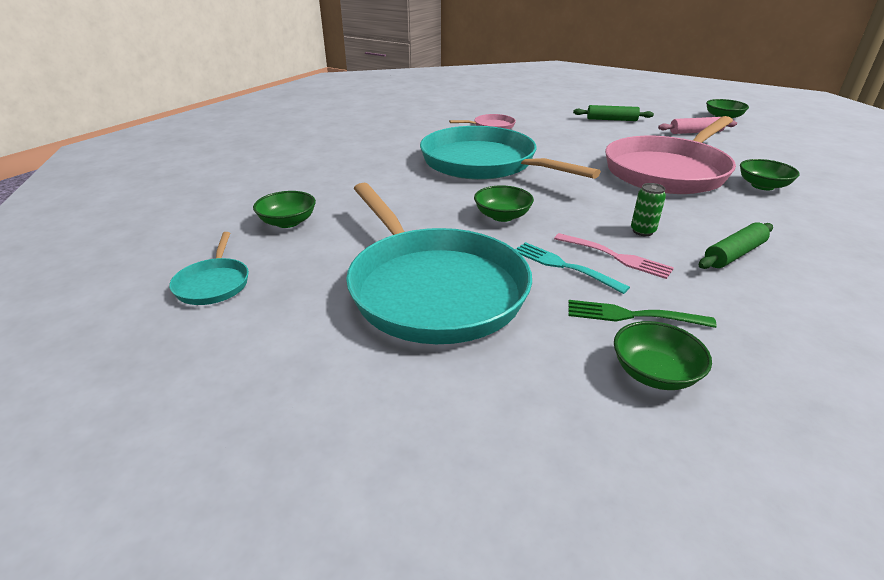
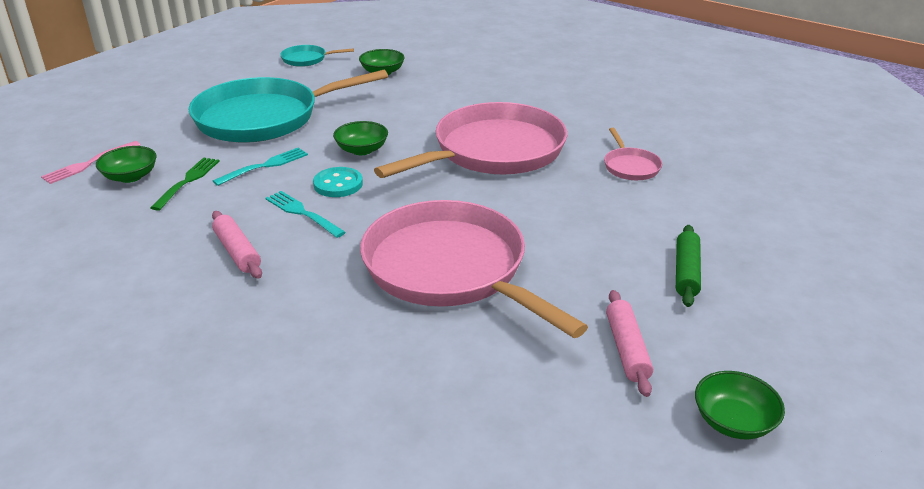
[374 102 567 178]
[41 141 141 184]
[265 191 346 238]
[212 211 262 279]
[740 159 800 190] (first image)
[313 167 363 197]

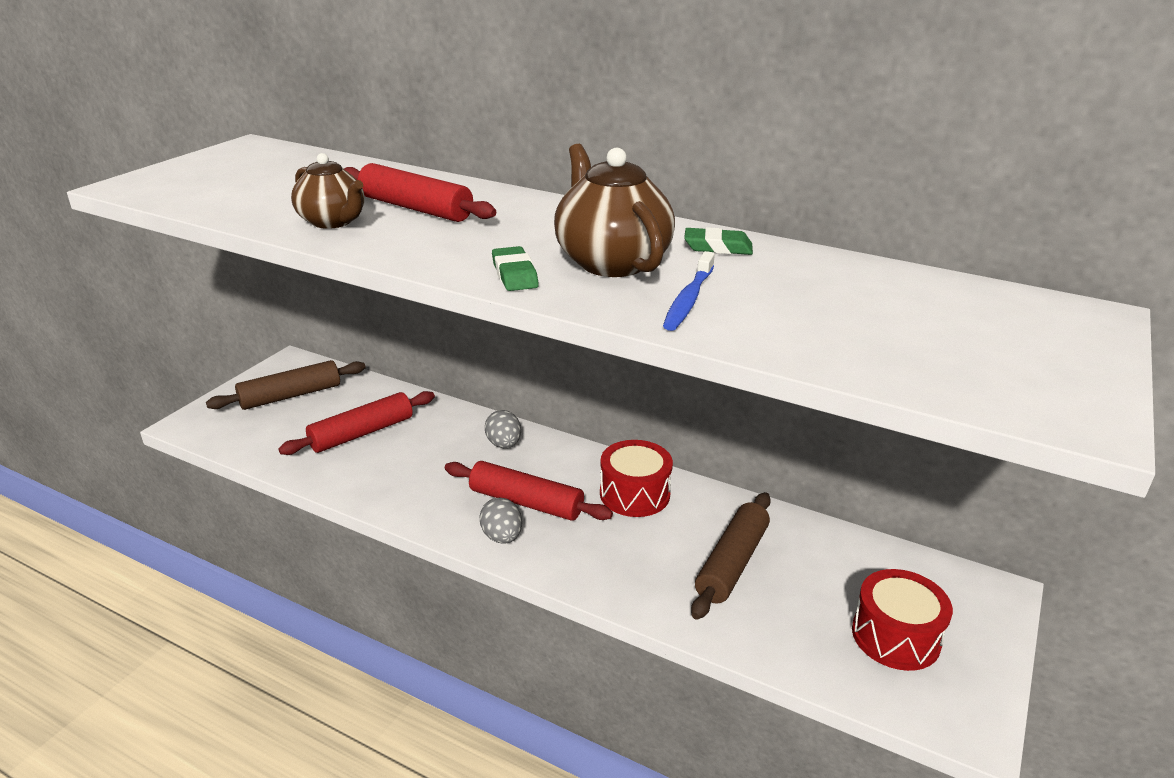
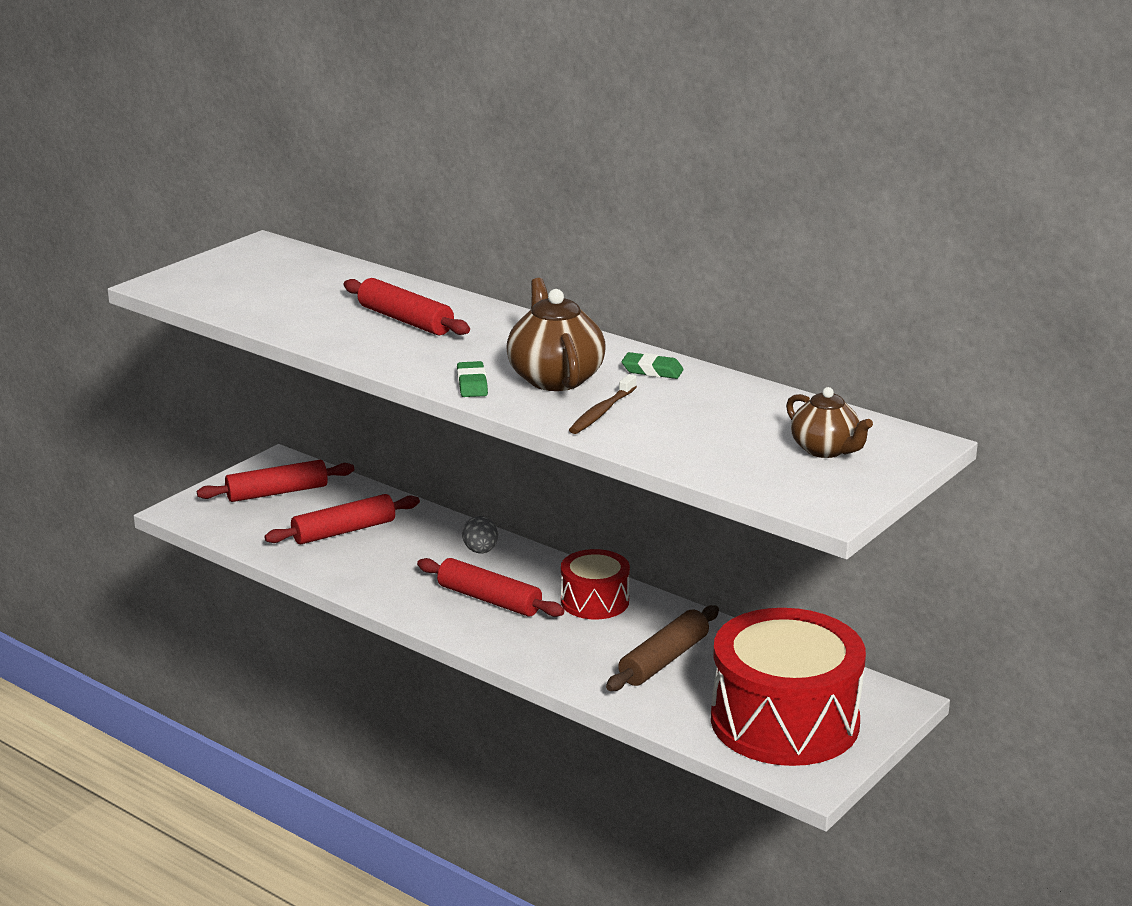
[197 460 354 502]
[786 387 873 458]
[480 498 522 544] (first image)
[569 374 637 434]
[711 608 866 766]

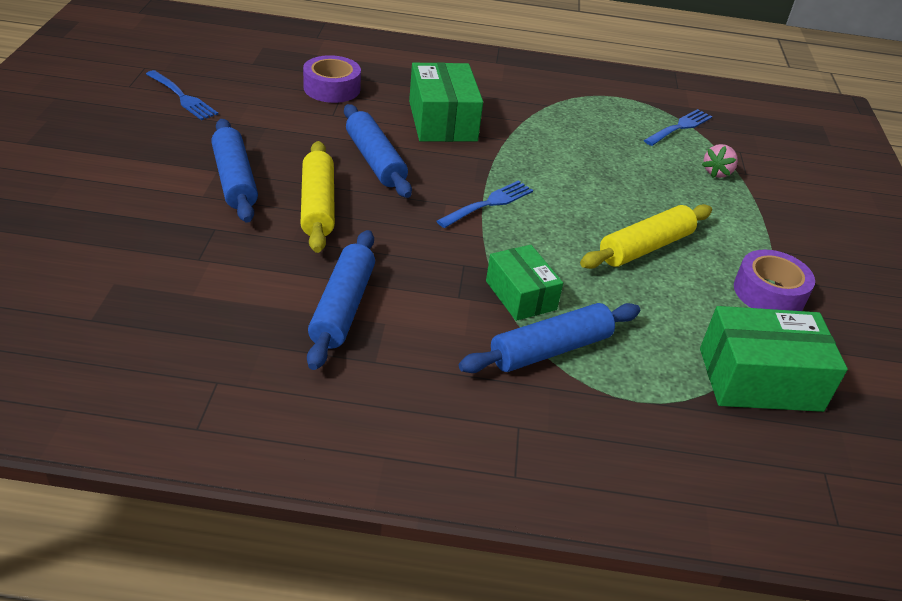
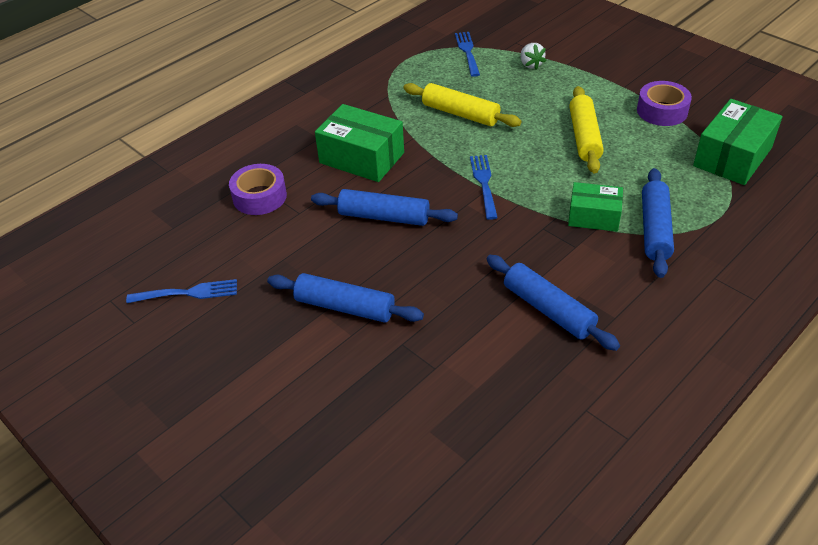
[403 83 522 127]
[521 43 546 69]

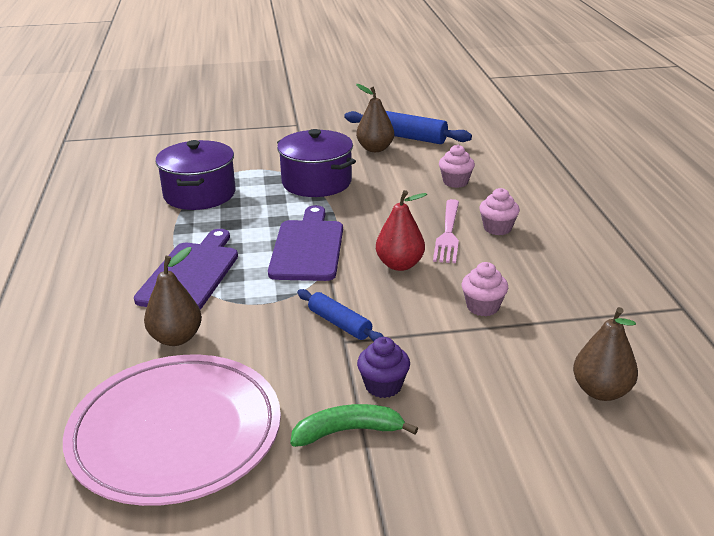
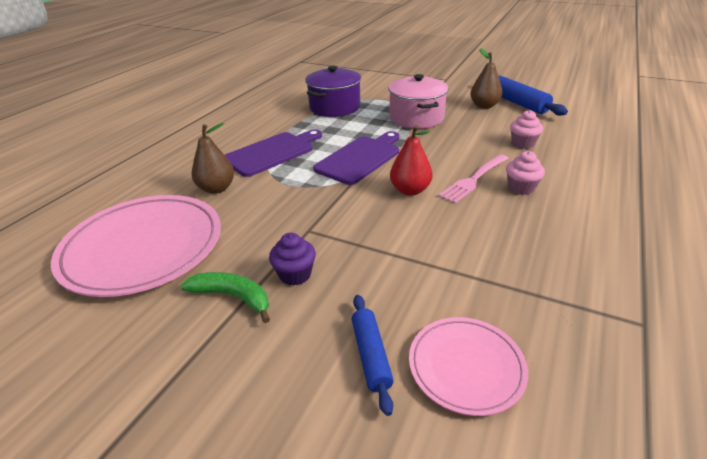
[388 74 449 129]
[352 295 394 416]
[462 262 508 316] (first image)
[409 317 528 416]

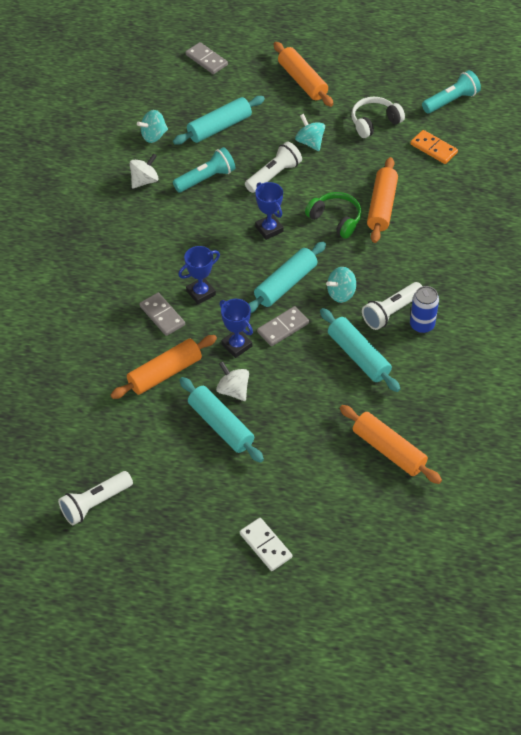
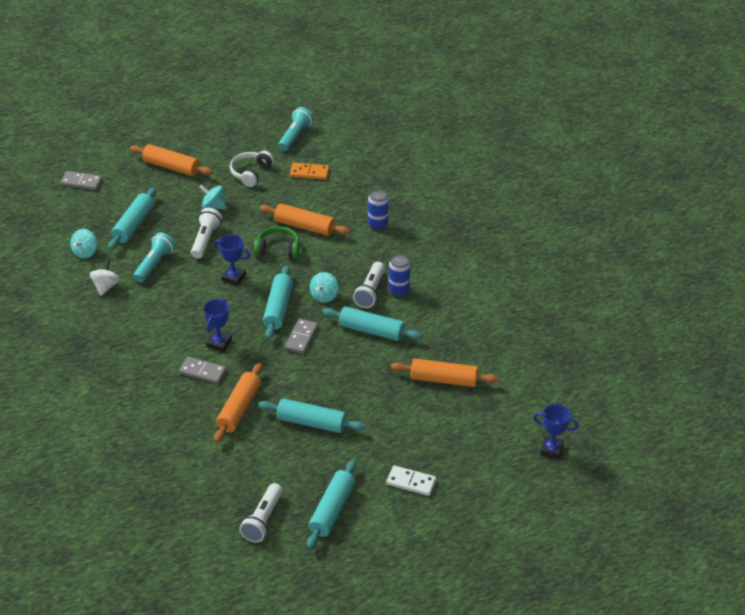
[216 361 249 401] (first image)
[533 404 579 459]
[260 203 350 236]
[307 460 356 549]
[368 189 389 230]

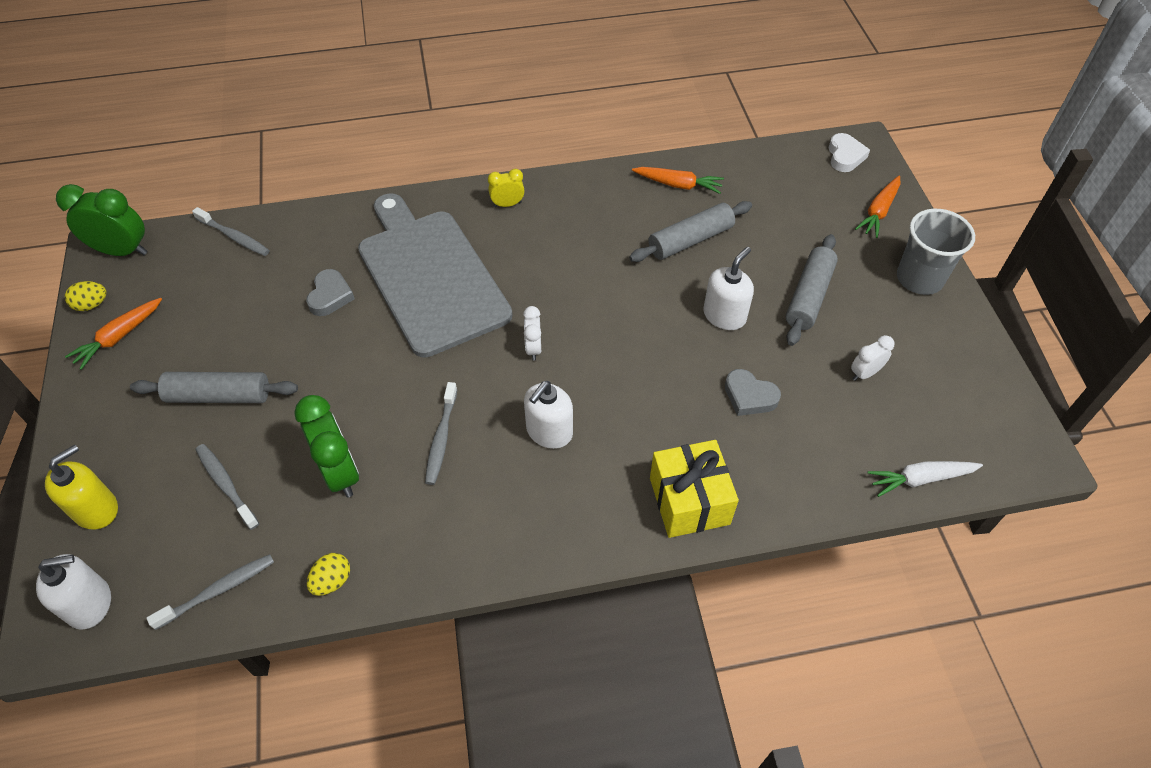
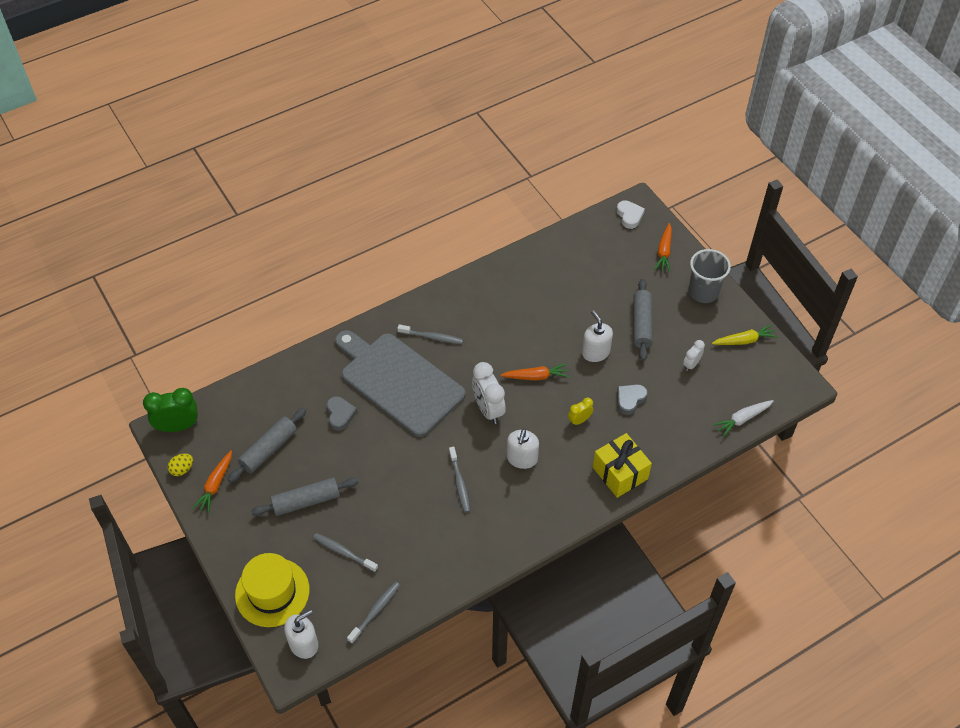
[235 553 309 627]
[397 324 463 344]
[294 395 359 497] (first image)
[307 553 350 596] (first image)
[568 397 593 426]
[472 362 506 424]
[228 408 306 483]
[501 363 569 381]
[582 310 613 362]
[617 384 648 415]
[712 324 778 345]

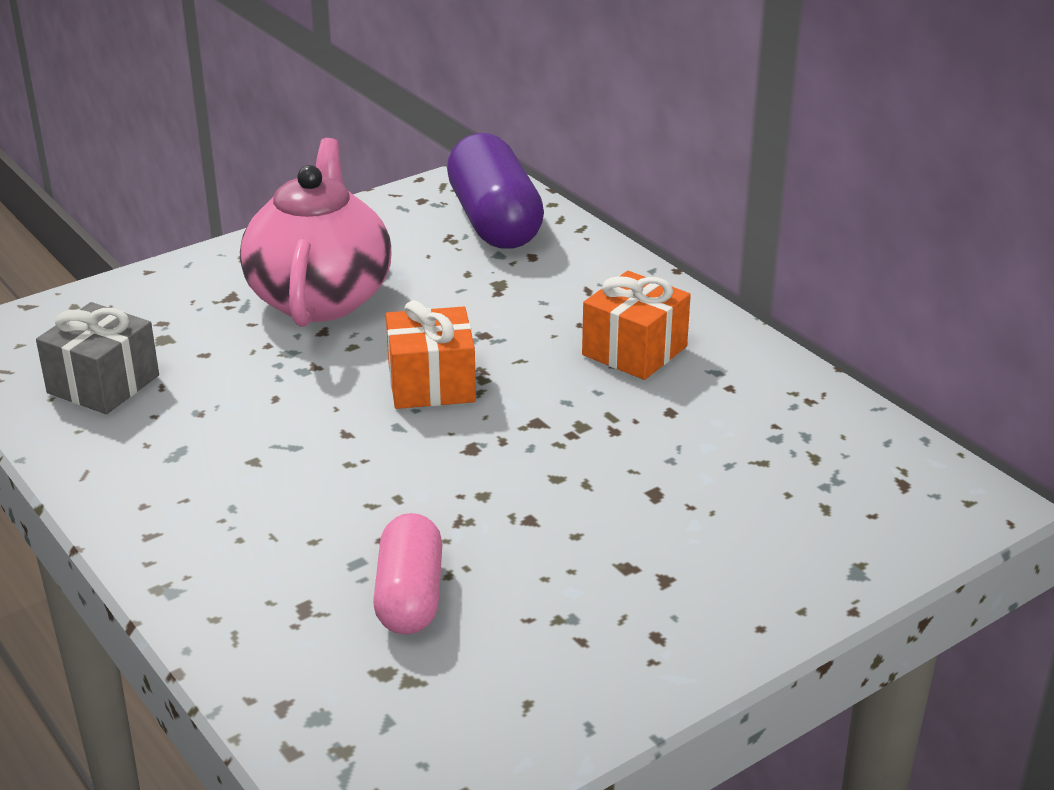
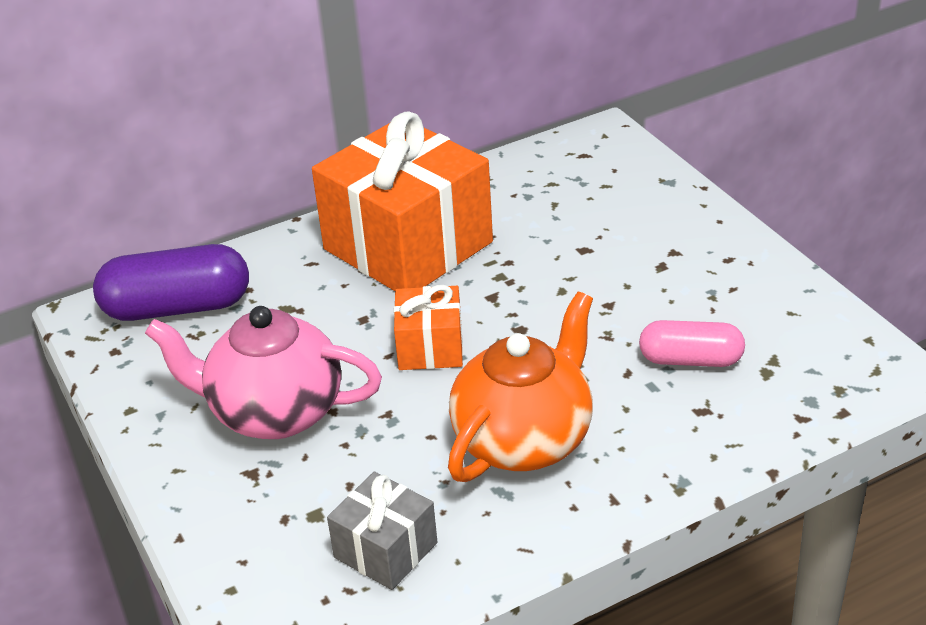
[312 112 493 291]
[448 292 593 482]

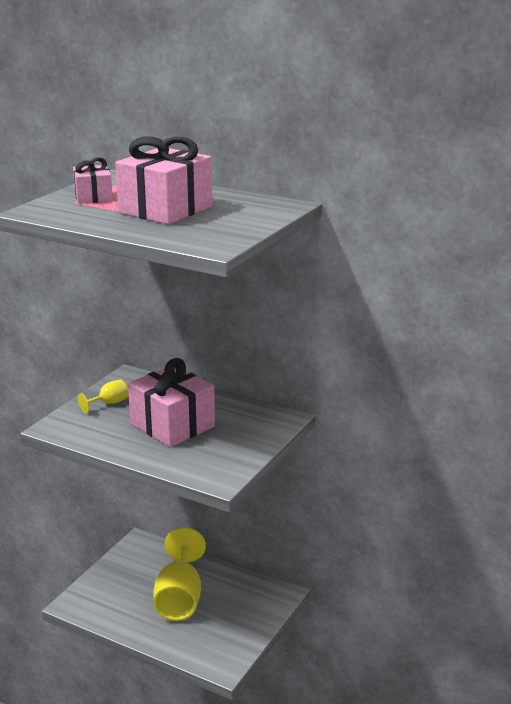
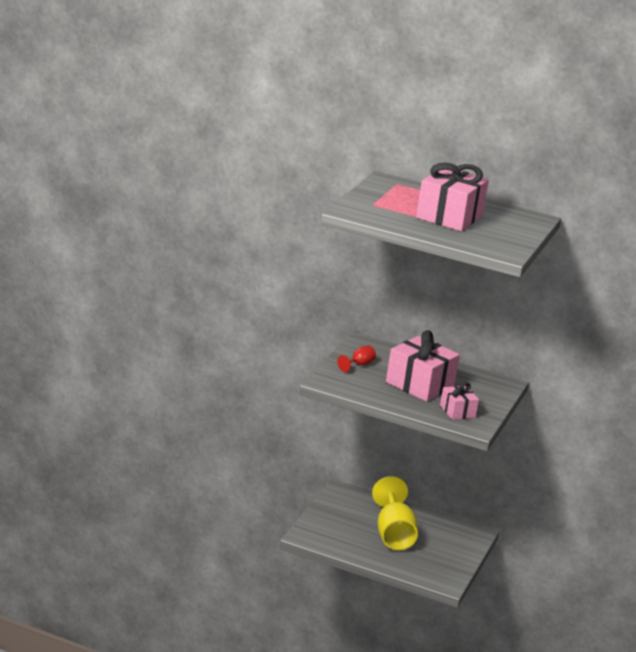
[440 383 479 420]
[337 345 376 372]

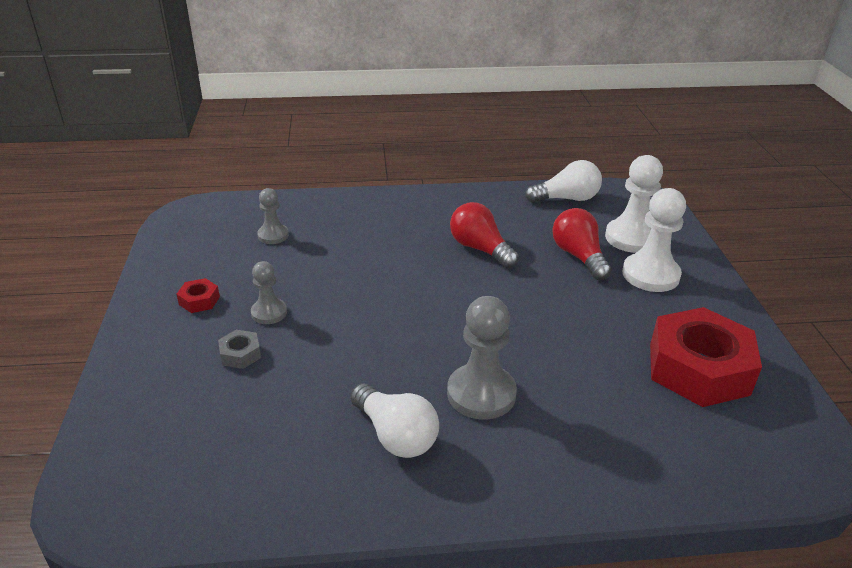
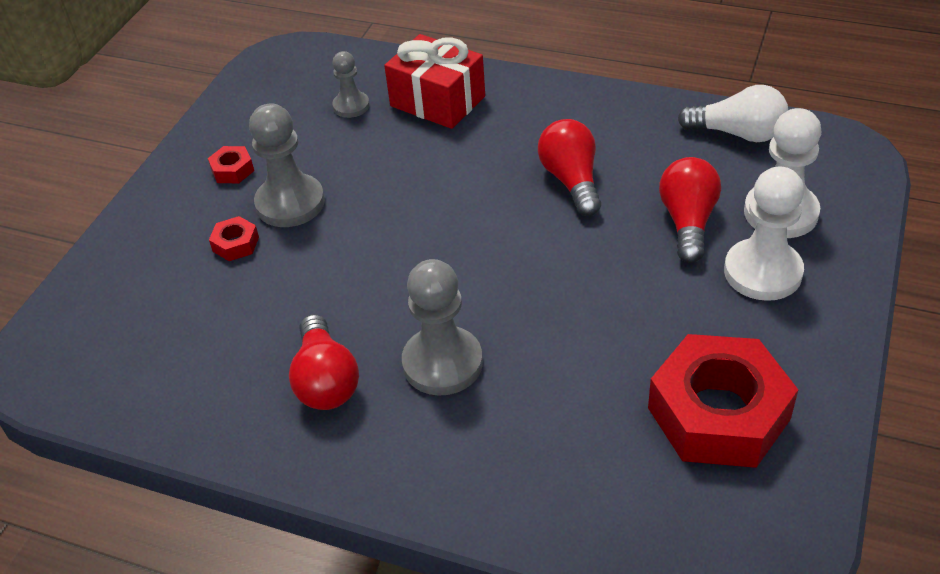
[209 216 259 261]
[249 103 325 227]
[289 314 359 410]
[384 34 485 129]

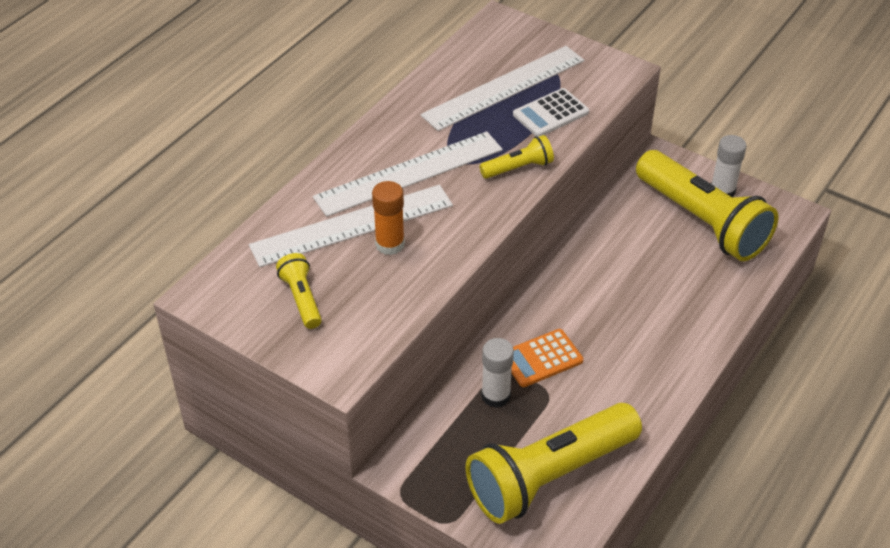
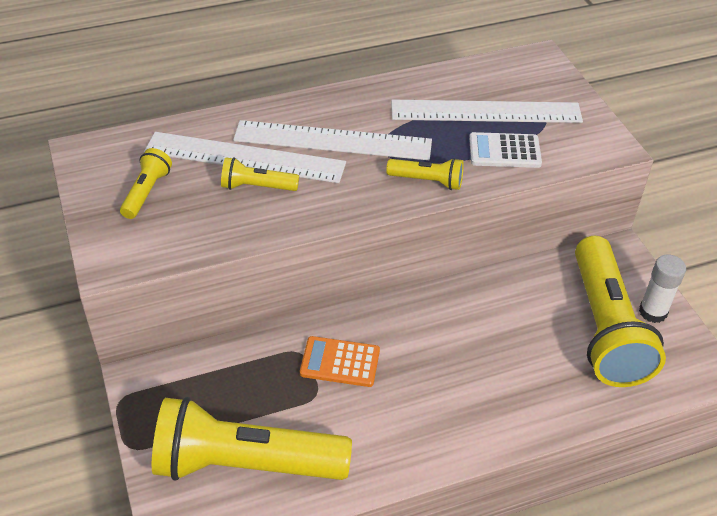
[221 157 299 191]
[481 338 514 408] (first image)

